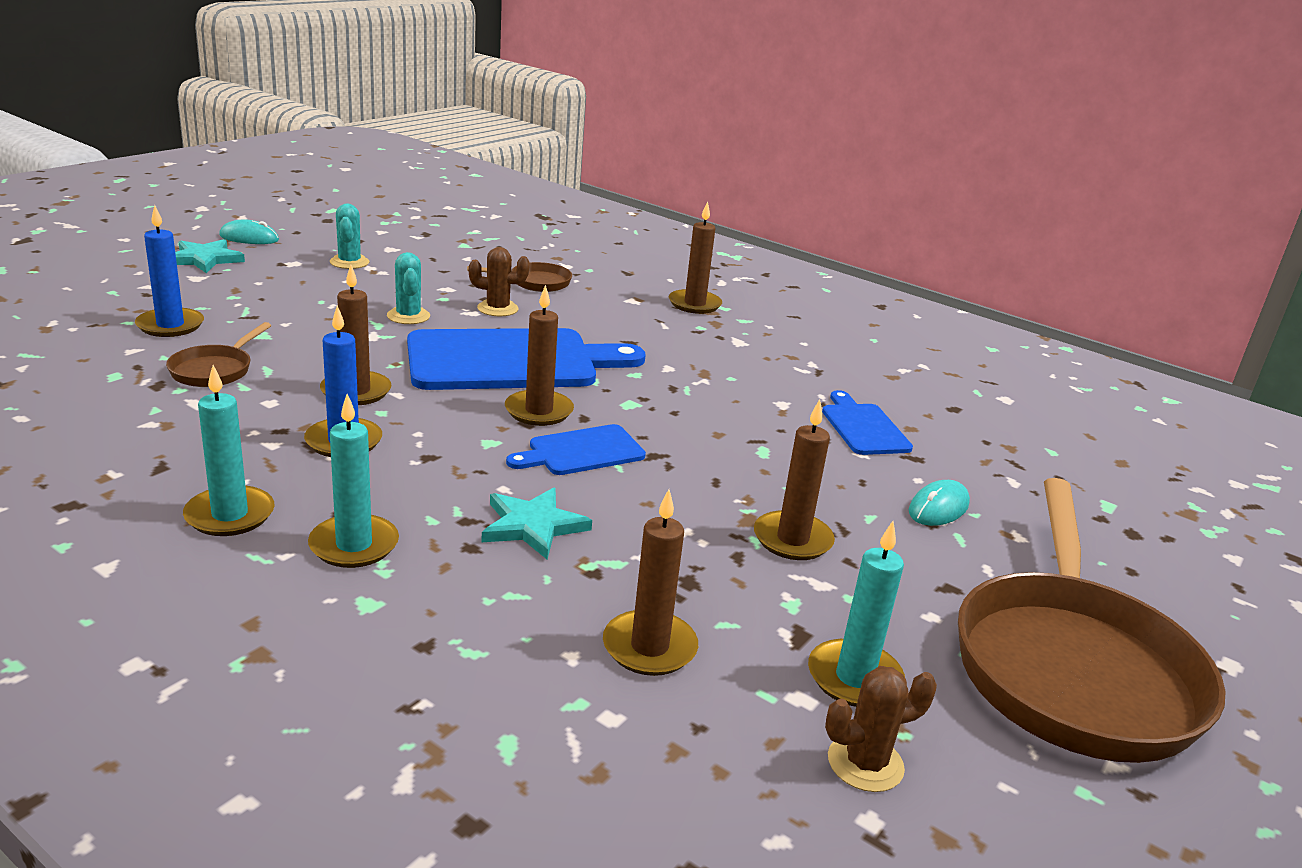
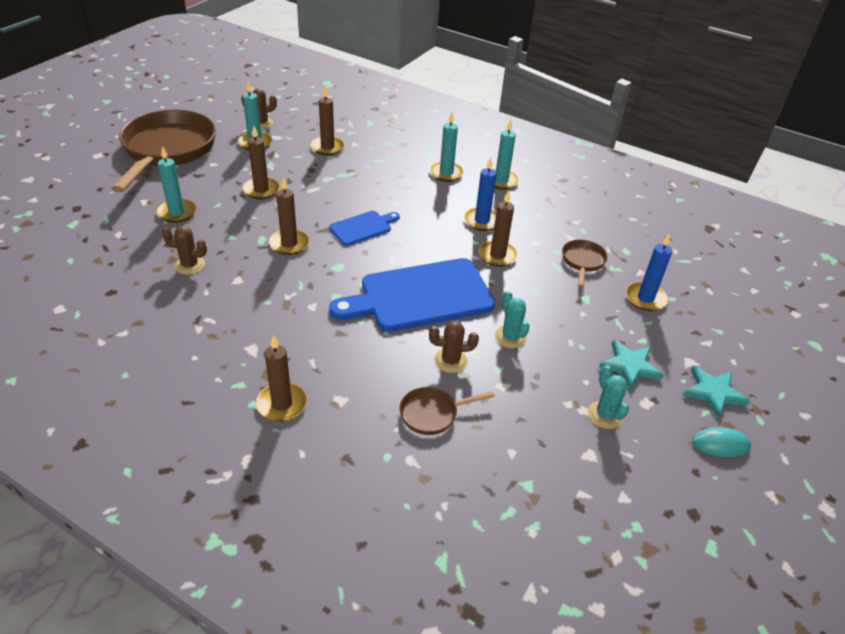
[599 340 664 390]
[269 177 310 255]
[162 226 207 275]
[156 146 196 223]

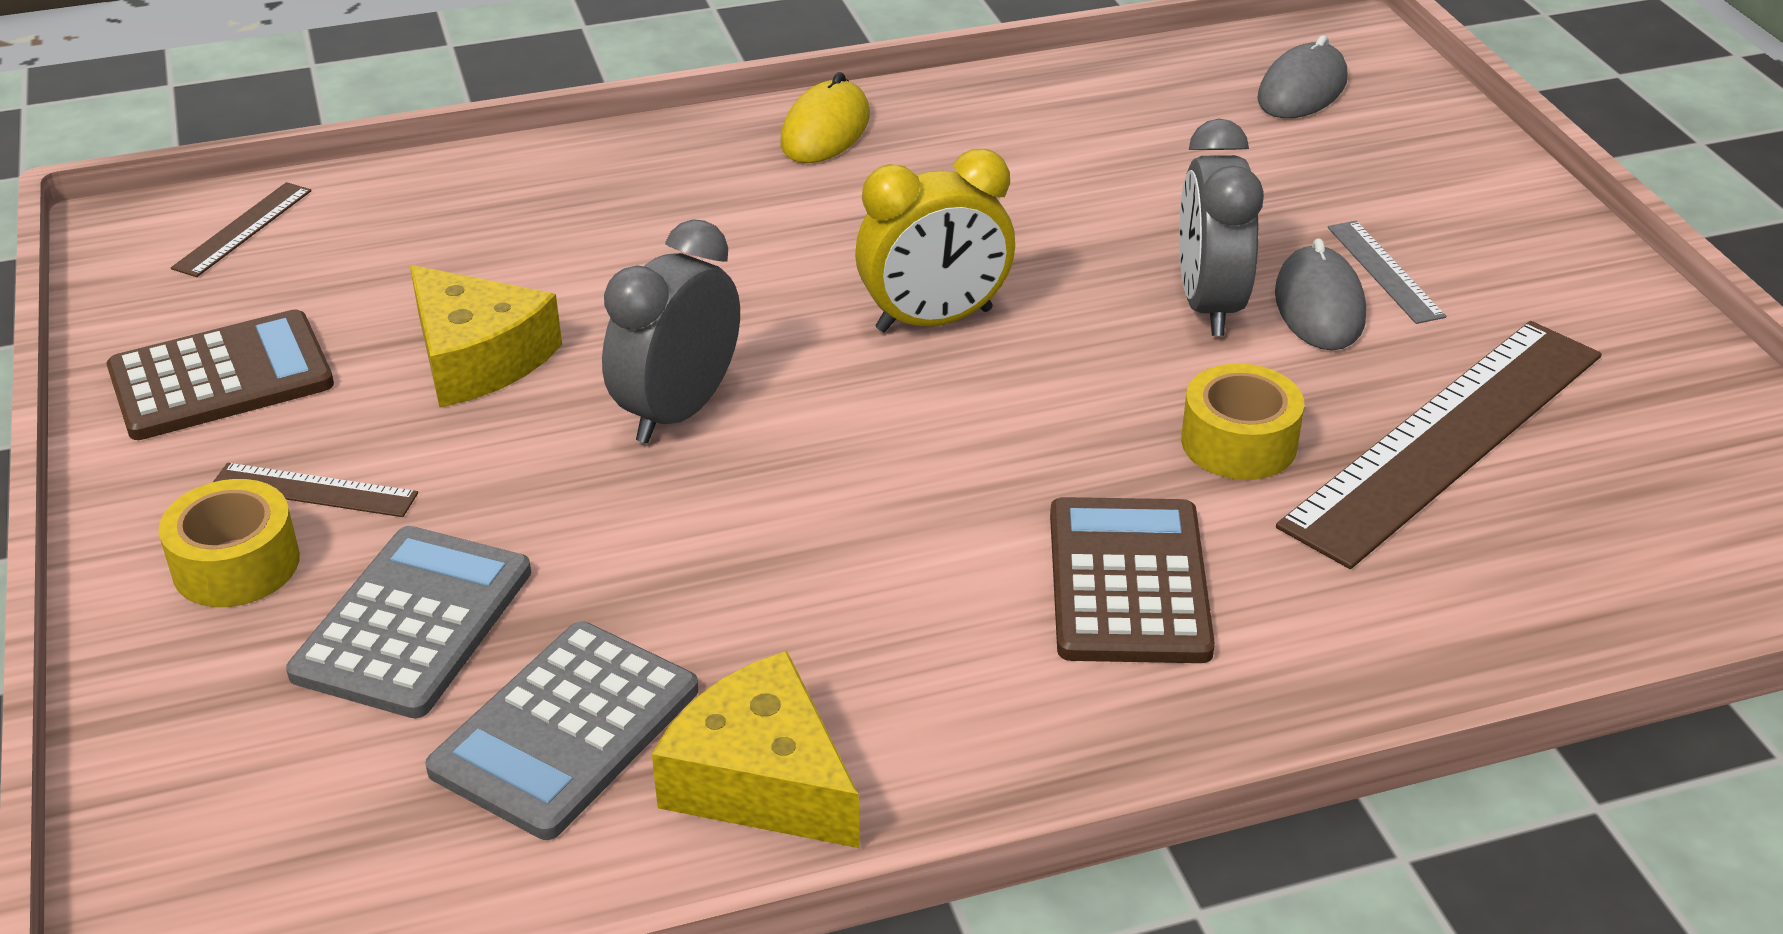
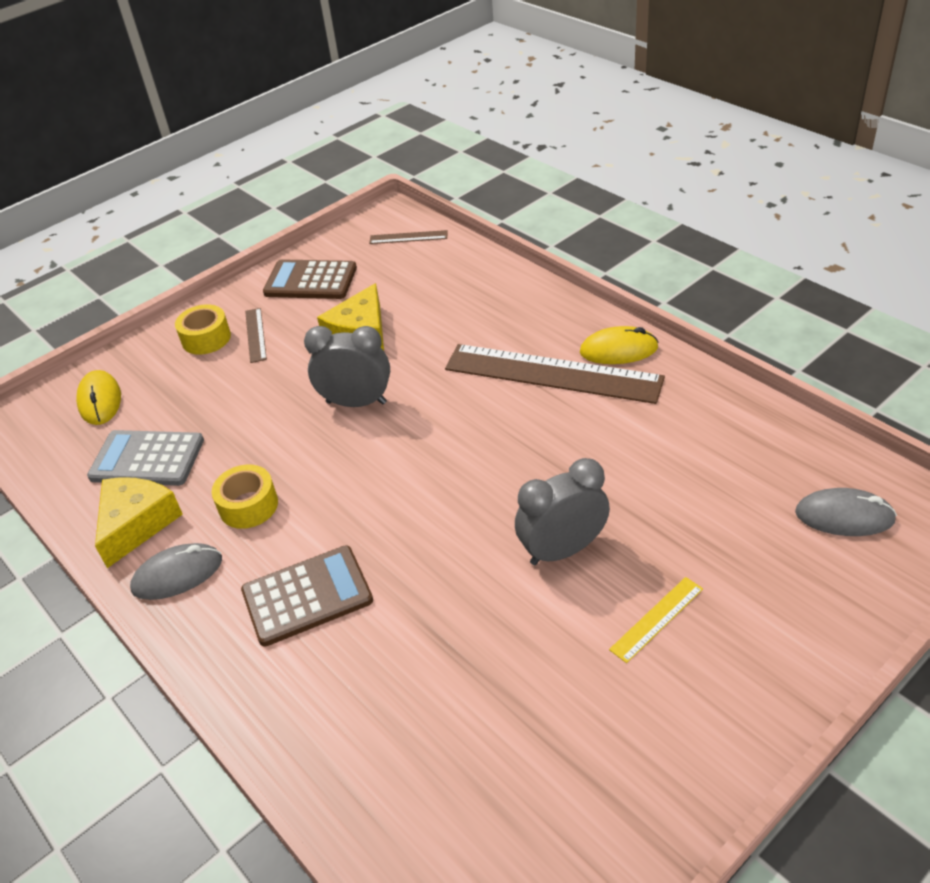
[263 259 357 299]
[286 526 531 718] (first image)
[855 149 1015 333] (first image)
[211 465 278 529]
[130 543 222 600]
[445 344 665 404]
[609 577 703 663]
[76 370 121 425]

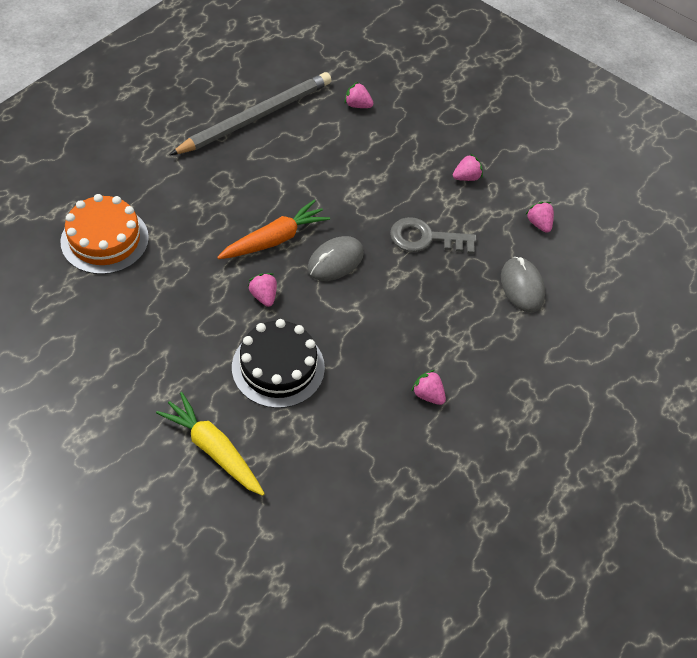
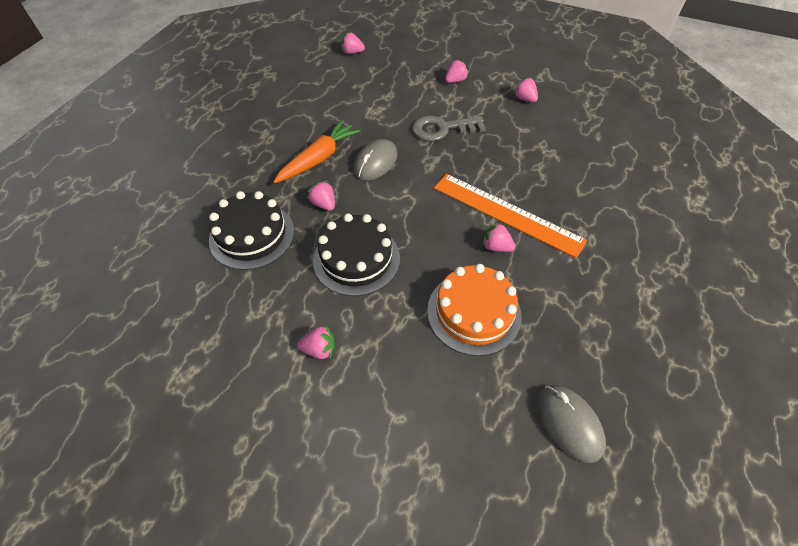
[427 264 522 356]
[297 325 335 359]
[170 72 332 155] (first image)
[538 385 606 463]
[209 191 294 270]
[434 174 587 258]

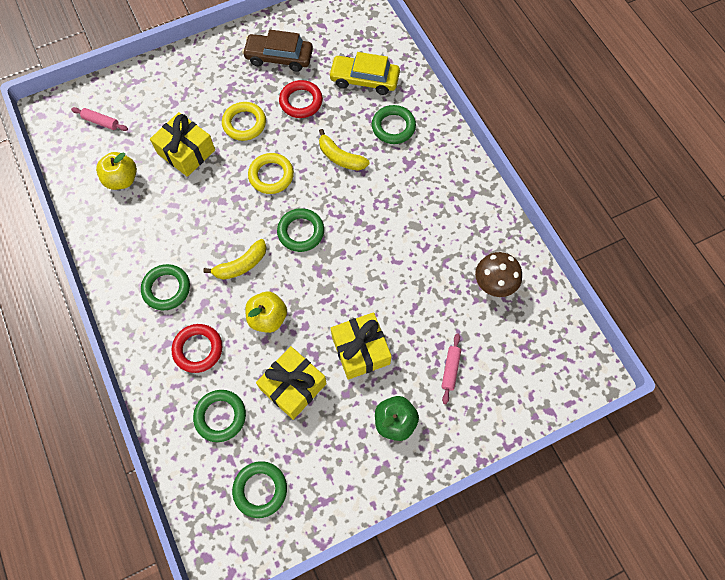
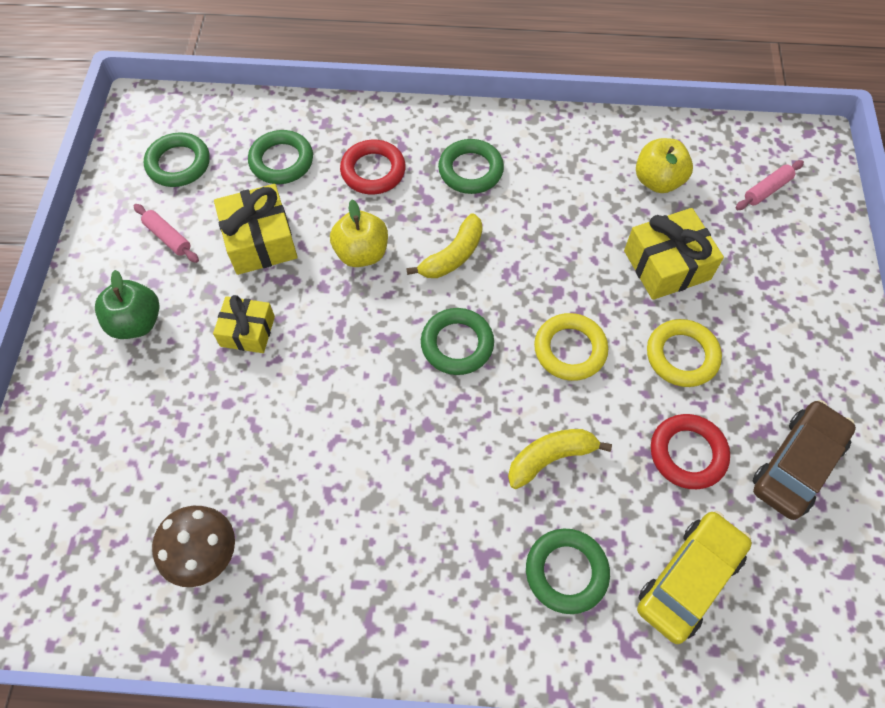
[406 213 483 278]
[213 295 275 353]
[134 204 199 263]

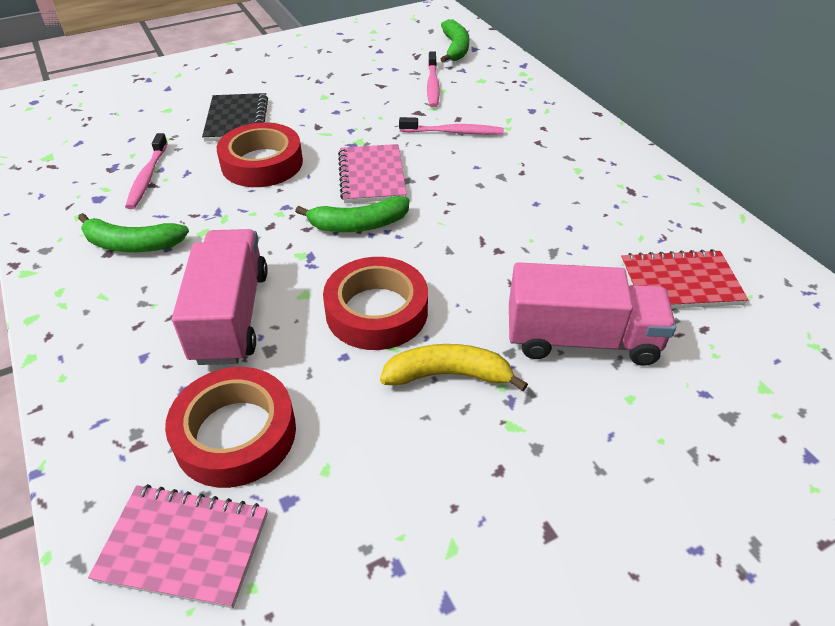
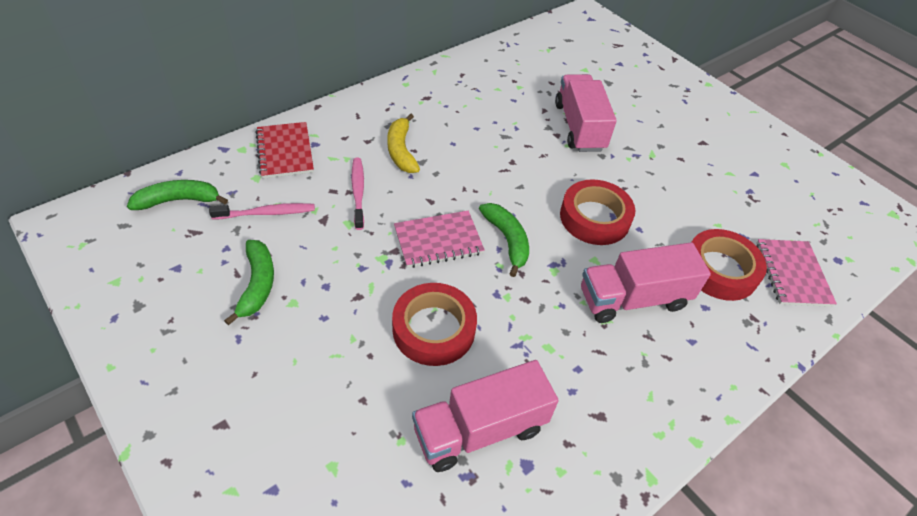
[224 240 274 326]
[412 360 559 472]
[202 93 268 141] (first image)
[387 113 420 173]
[255 122 314 179]

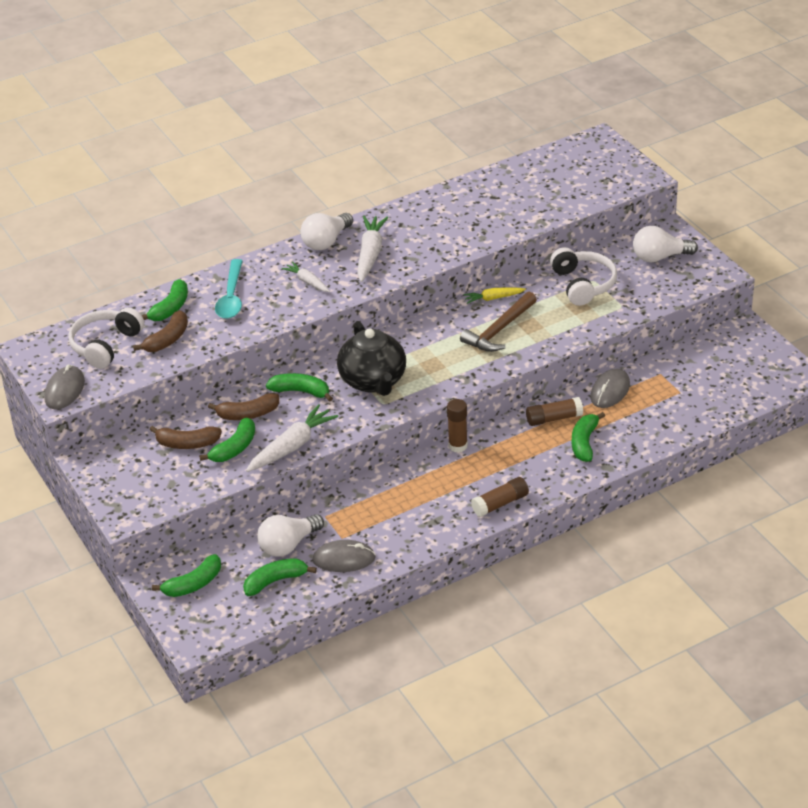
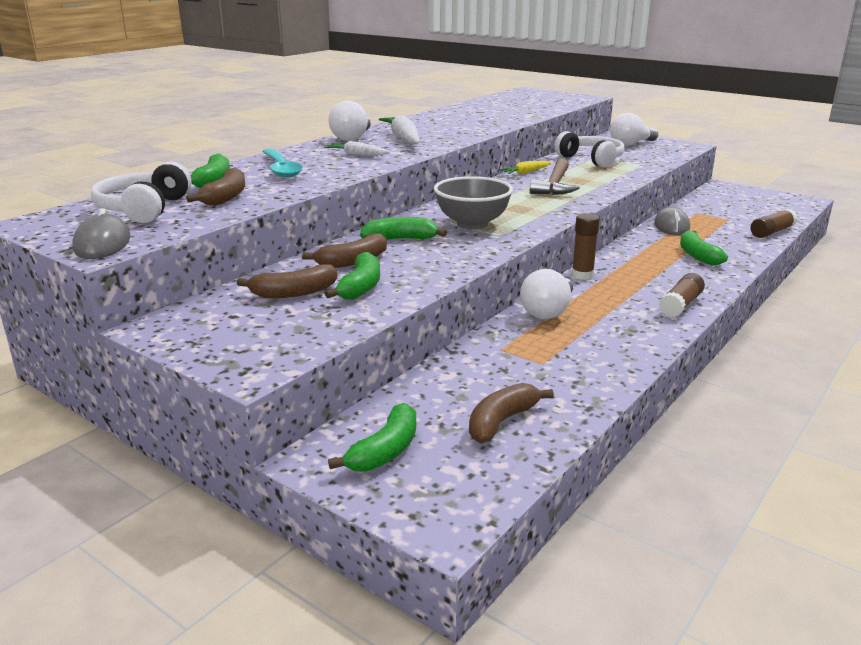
[469 383 554 443]
[246 404 338 472] (first image)
[520 269 573 319]
[312 540 376 572] (first image)
[434 176 513 229]
[750 209 798 238]

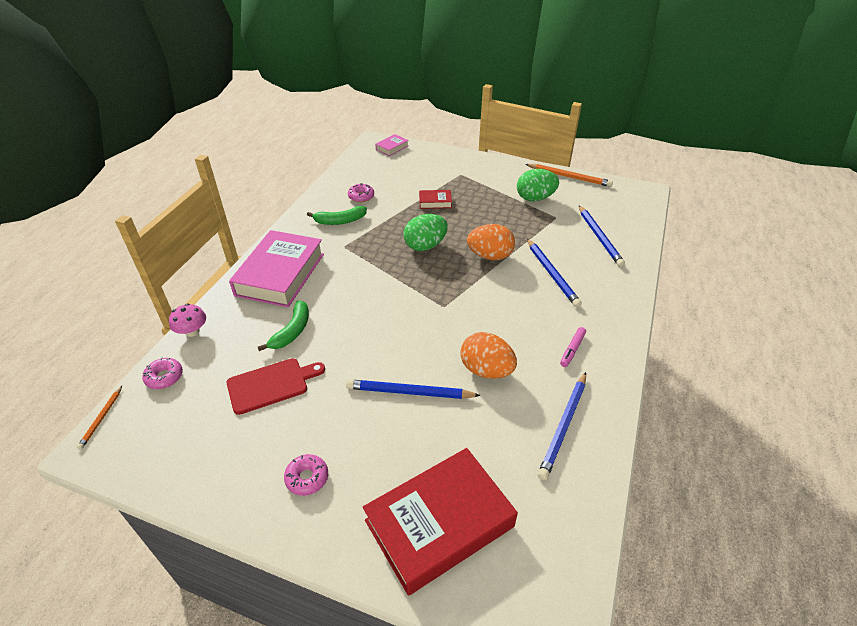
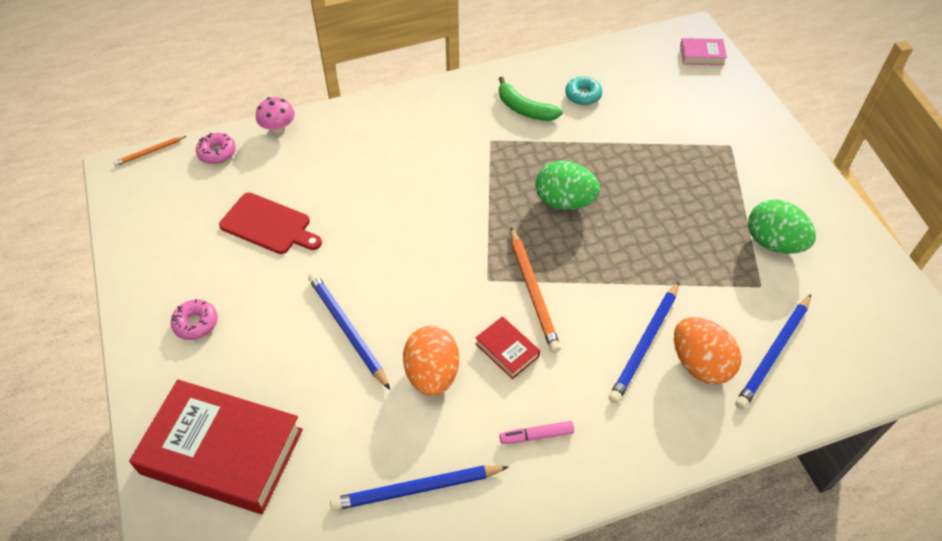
[229 230 324 307] (first image)
[258 300 309 351] (first image)
[565 76 602 105]
[475 316 540 379]
[674 317 741 385]
[510 228 561 353]

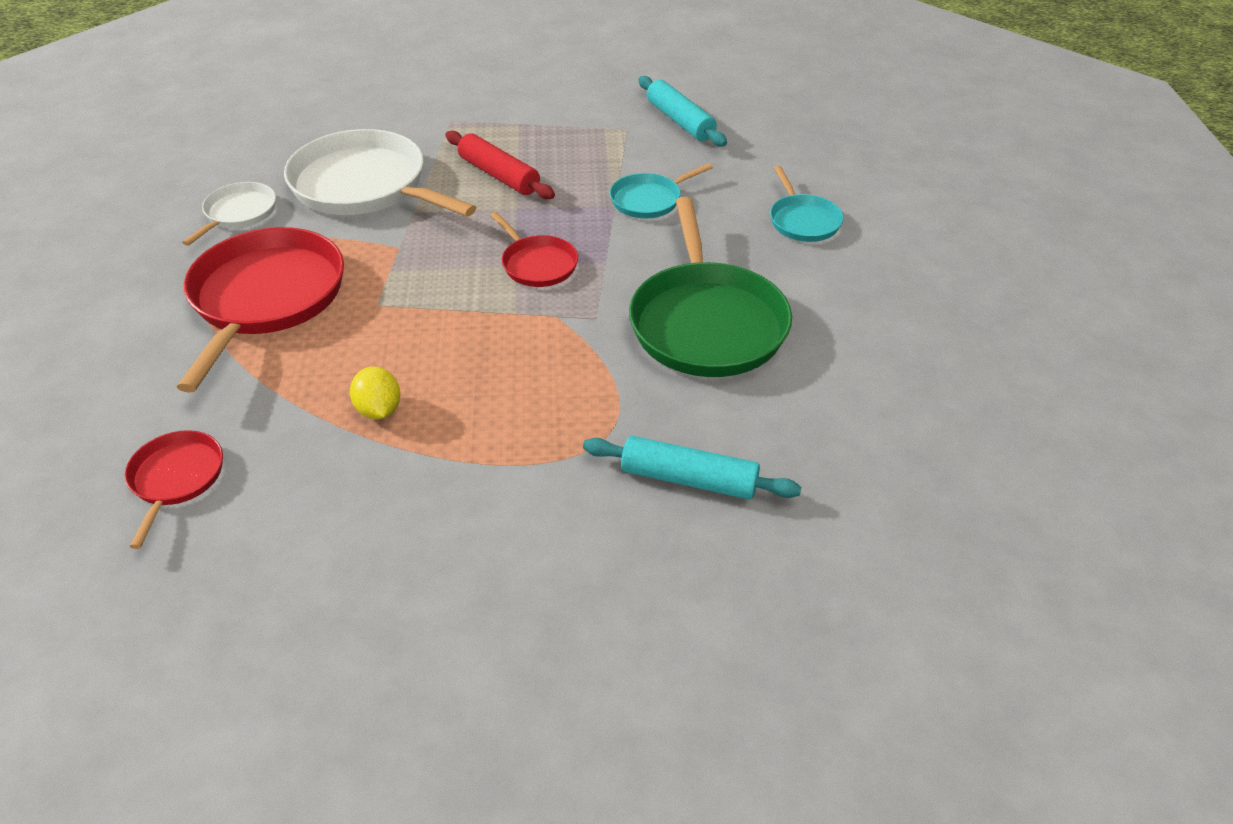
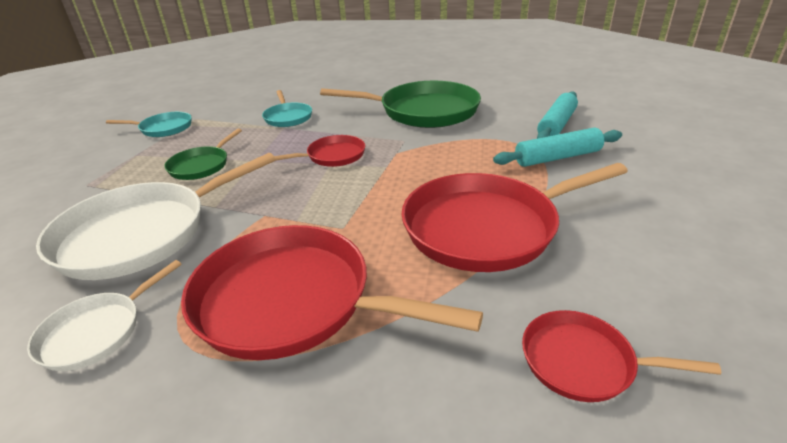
[27 260 182 371]
[401 163 628 272]
[164 129 242 180]
[493 128 622 167]
[106 112 192 137]

